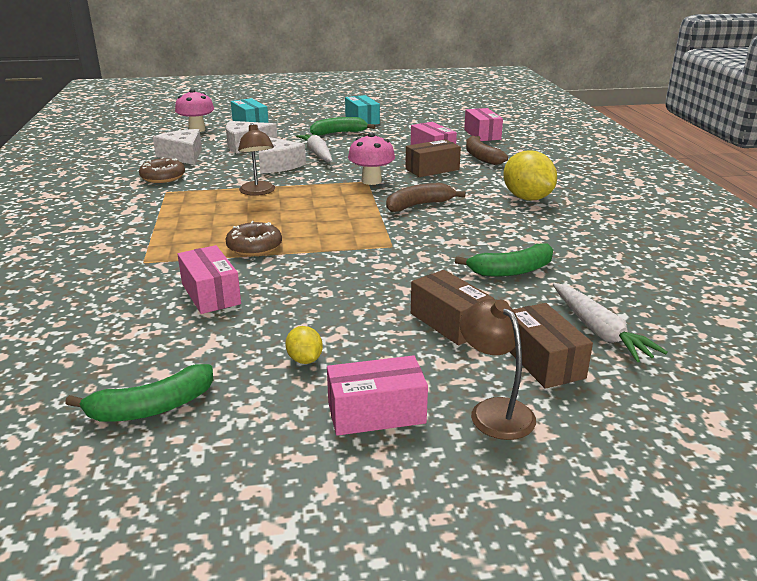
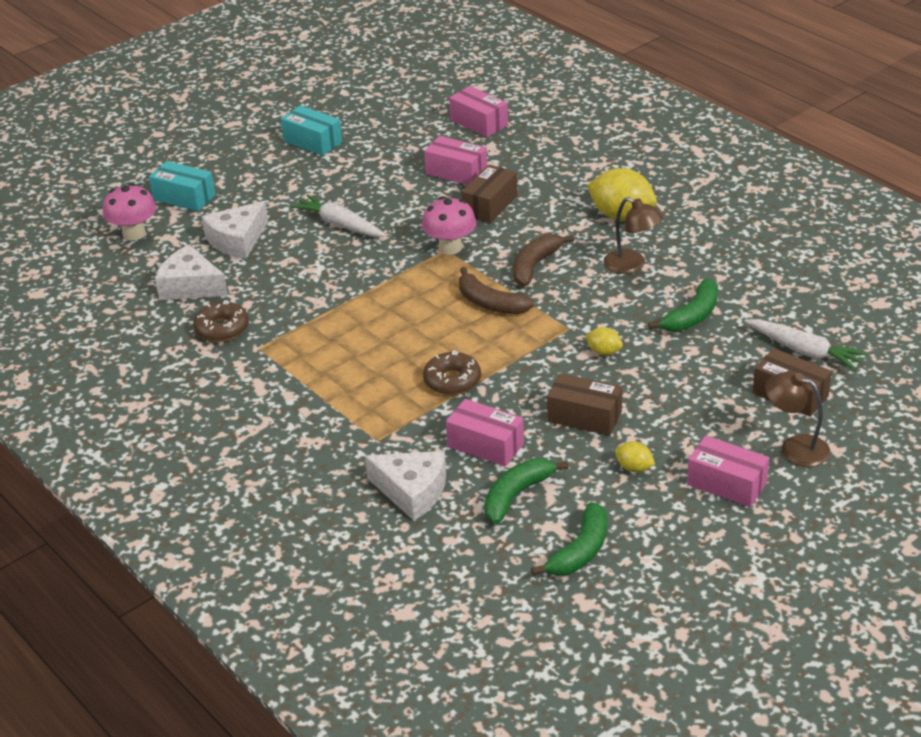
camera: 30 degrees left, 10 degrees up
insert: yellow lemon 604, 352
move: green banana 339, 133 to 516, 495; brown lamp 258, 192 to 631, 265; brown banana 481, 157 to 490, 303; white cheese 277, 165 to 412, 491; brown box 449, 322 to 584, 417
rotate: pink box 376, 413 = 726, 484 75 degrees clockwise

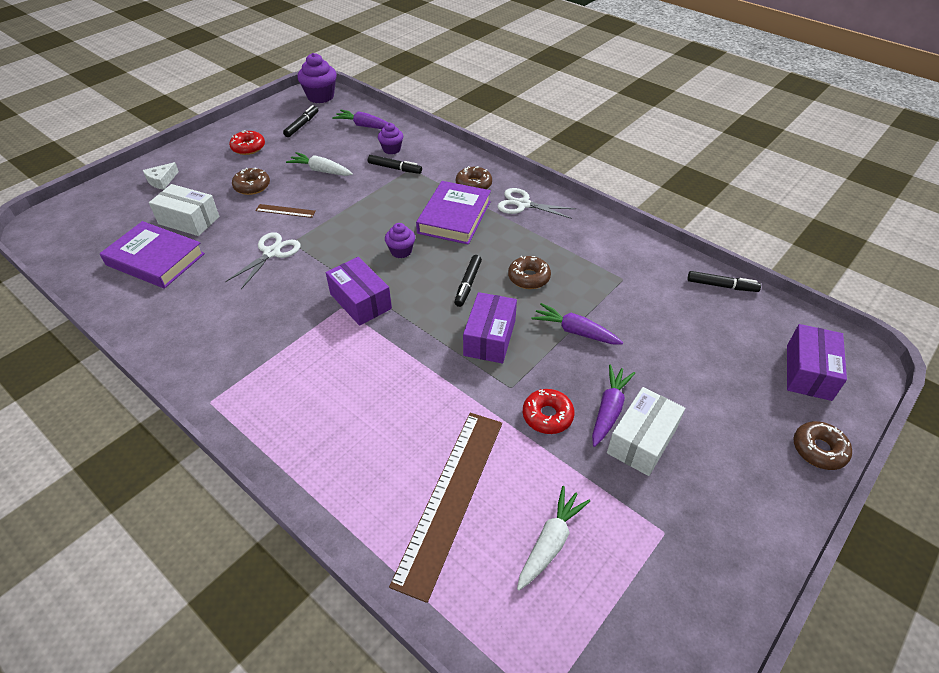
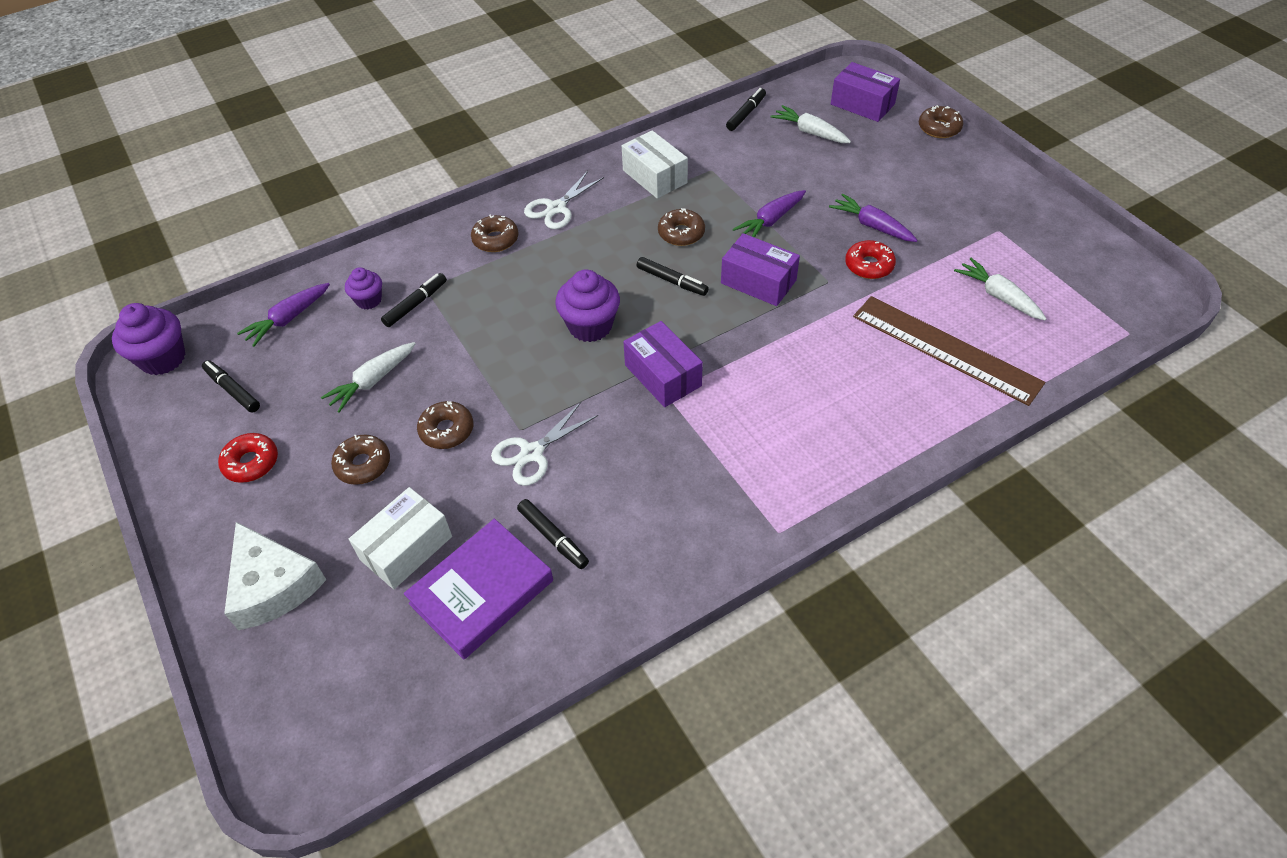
camera: 70 degrees left, 5 degrees up
delete: purple book 454, 217
insert: white carrot 810, 132; black marker 553, 537
move: white box 642, 440 to 654, 176
replace: brown ruler 285, 211 to brown donut 447, 430
rotate: white scissors 271, 253 = 532, 453 90 degrees counterclockwise; purple box 360, 301 = 662, 375 75 degrees clockwise
resize: white cheese 162, 180 = 273, 585 x1.90; purple cupcake 401, 251 = 590, 326 x1.67

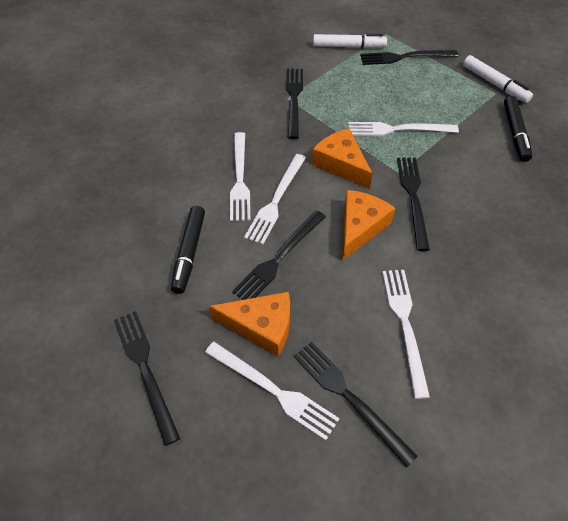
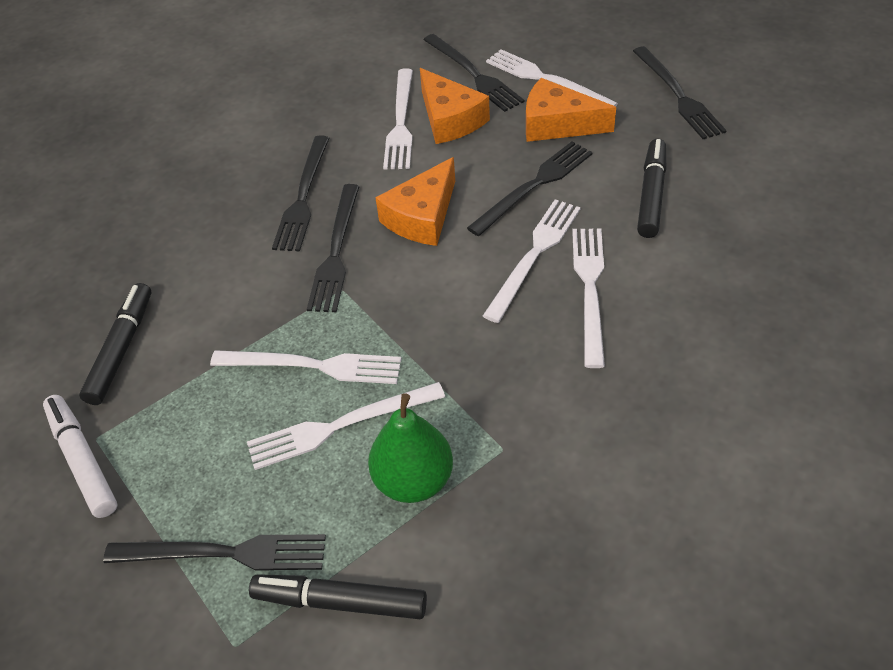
camera: 170 degrees left, 5 degrees down
insert: white fork 340, 426; green pear 413, 480
move: black fork 294, 99 to 303, 197; orange cheese 341, 164 to 450, 119
recolor: white marker 348, 46 to black marker 340, 602

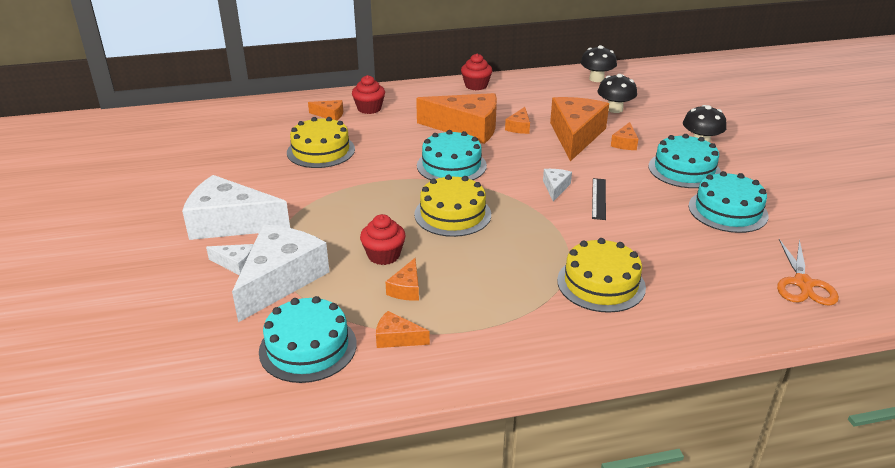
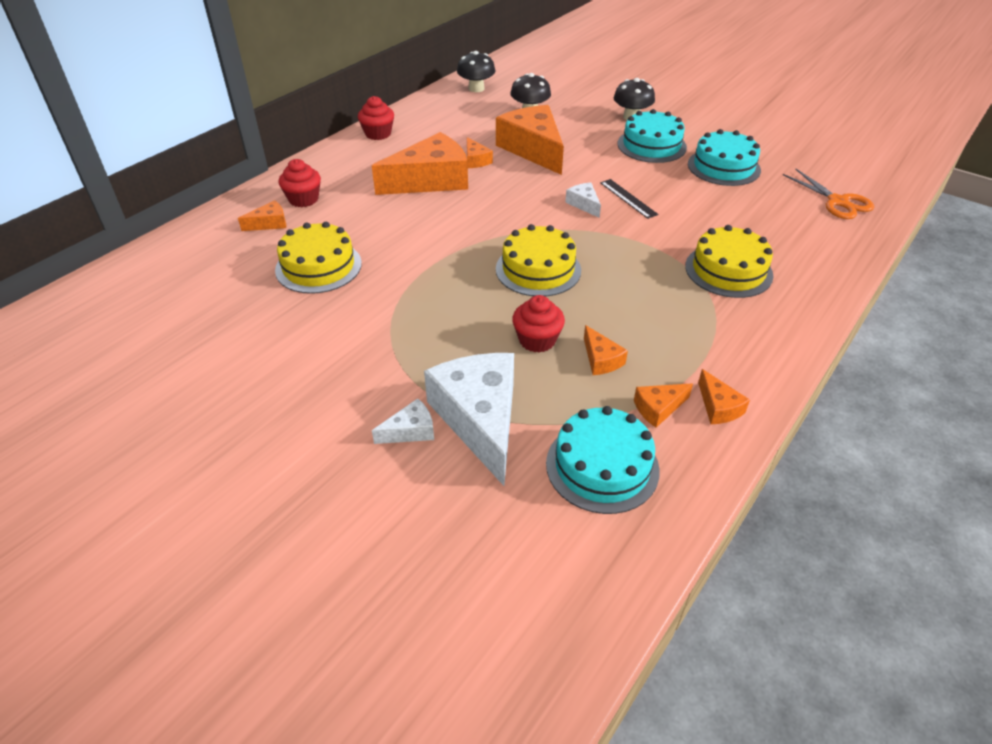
camera: 40 degrees left, 10 degrees up
delete: turquoise cake 451, 165; white cheese 230, 223
move: orange cheese 625, 143 to 718, 407

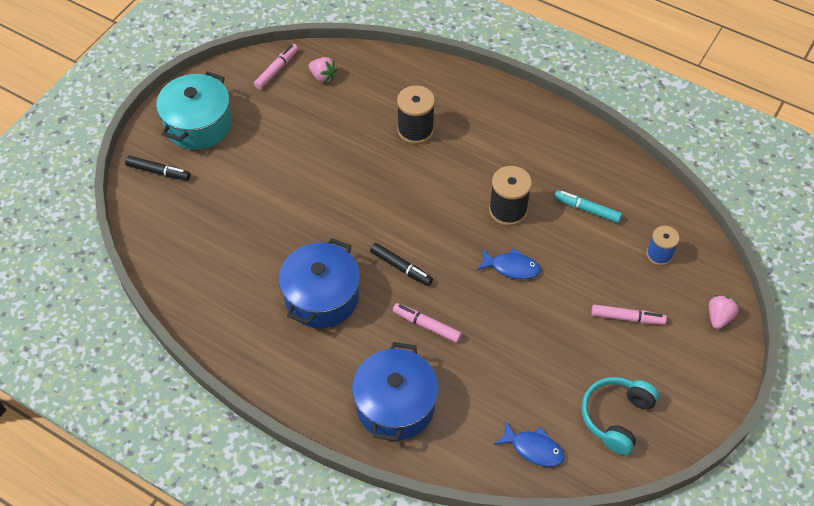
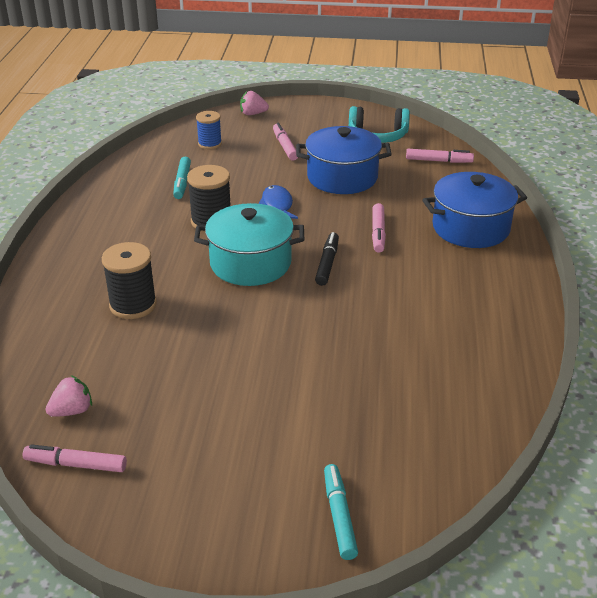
camera: 115 degrees left, 20 degrees down
move: turquoise pot 198, 124 to 250, 263; blue pot 322, 297 to 342, 177
replace: blue fish 533, 448 to pink marker 438, 161
recolor: black marker 158, 172 to turquoise marker 339, 516
rotate: pink strawberry 323, 76 = 72, 411 45 degrees clockwise

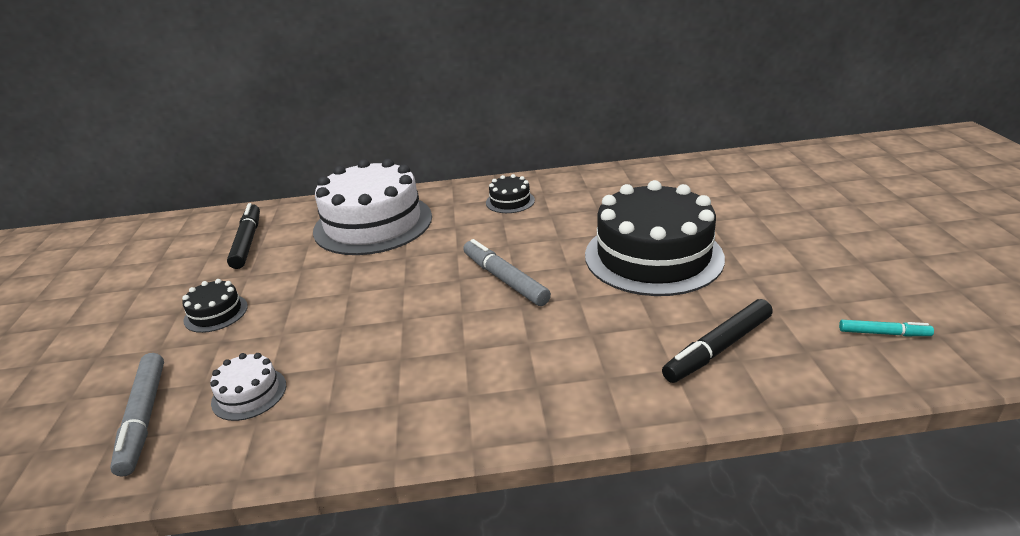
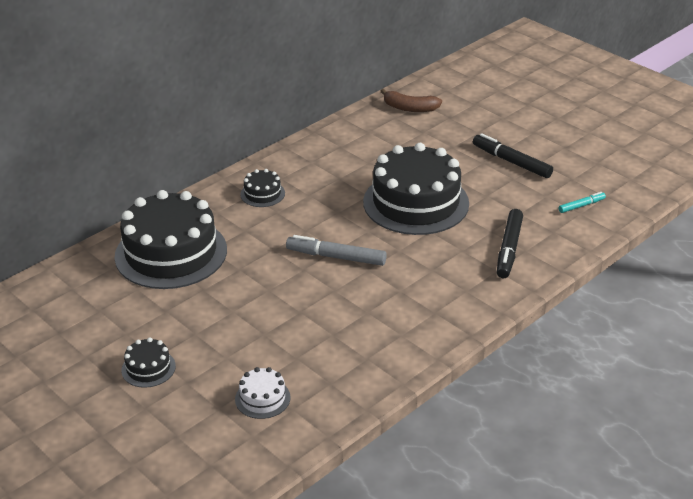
camera: 40 degrees left, 5 degrees up
delete: grey marker 144, 418
insert: brown banana 410, 108
move: black marker 247, 242 to 511, 162
recolor: white cake 373, 223 to black cake 171, 253

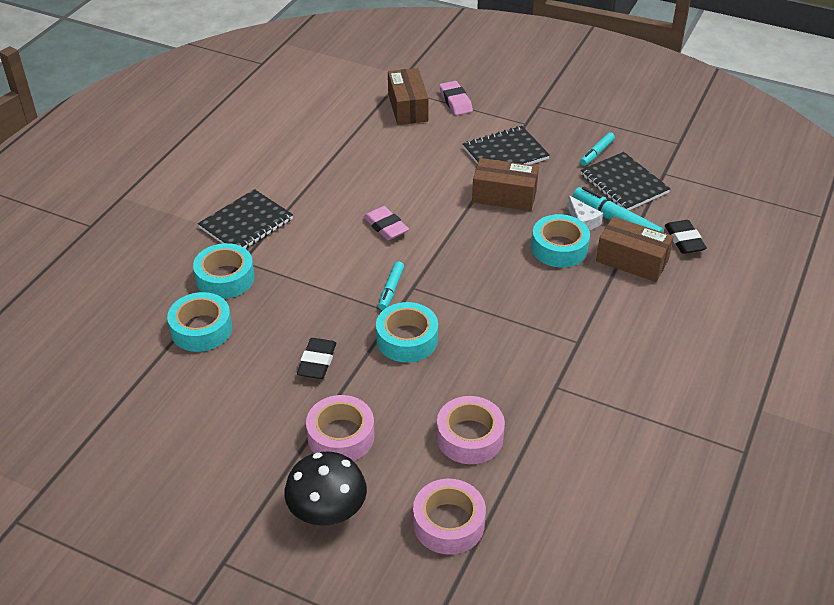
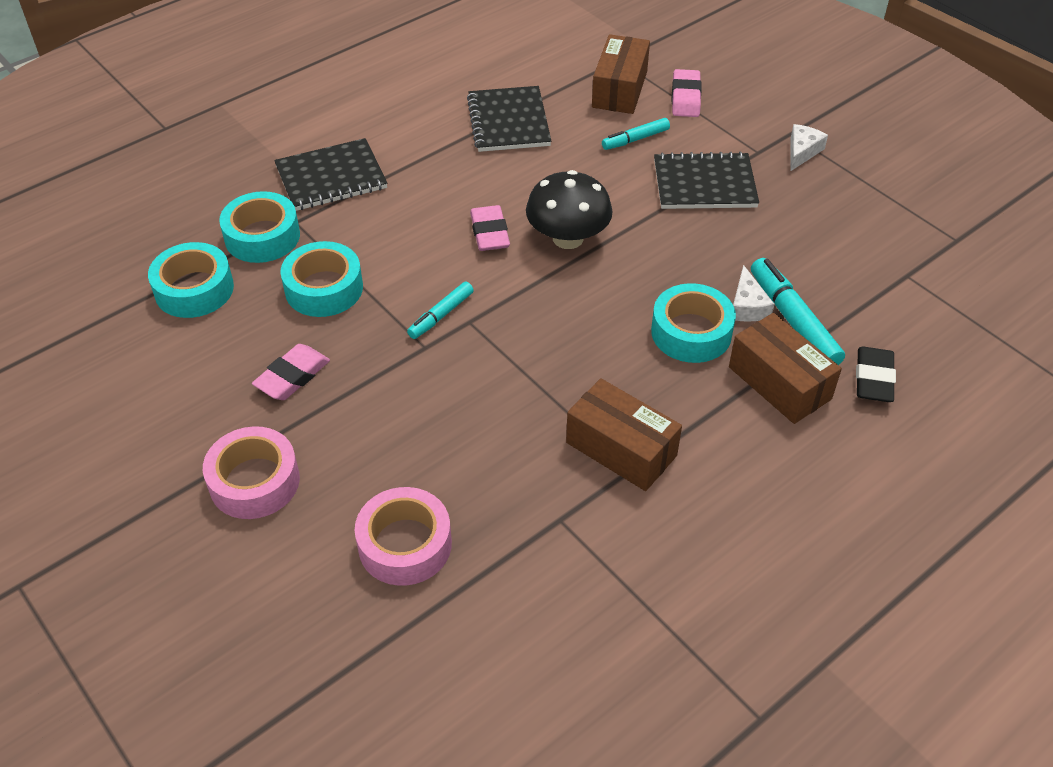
camera: 25 degrees right, 5 degrees up
delete: pink tape 448, 523
insert: white cheese 802, 152
move: turquoise marker 596, 153 to 635, 139; black notebook 624, 184 to 508, 121; brown box 504, 196 to 621, 449; turquoise tape 407, 339 to 324, 288; black mushroom 327, 511 to 568, 238
recolor: black eraser 317, 362 to pink eraser 292, 376

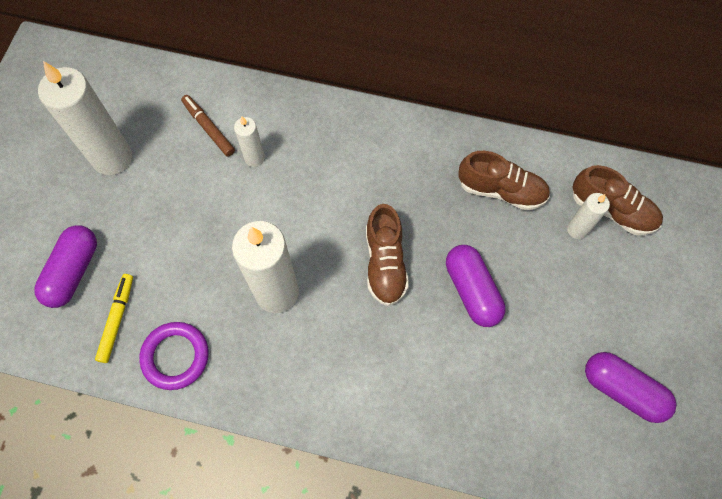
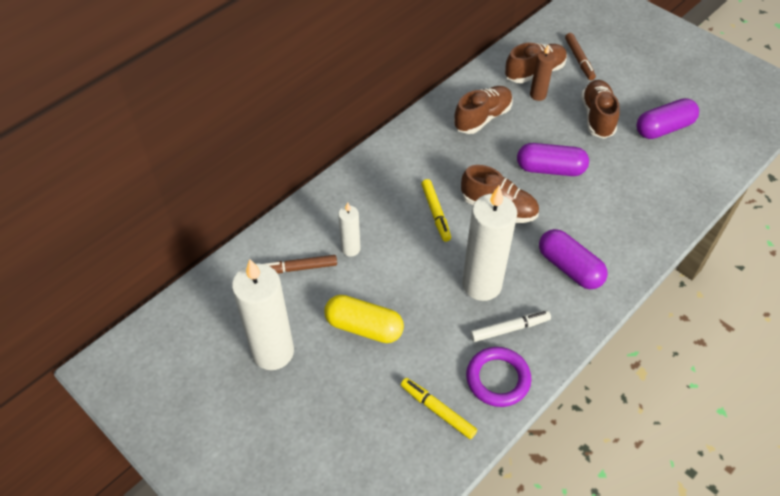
camera: 60 degrees left, 15 degrees down
insert: brown marker 579, 60; brown shoe 597, 117; yellow marker 435, 213; yellow capsule 364, 327; white marker 509, 329
move: purple capsule 73, 271 to 569, 268
recolor: white candle 577, 229 to brown candle 538, 95

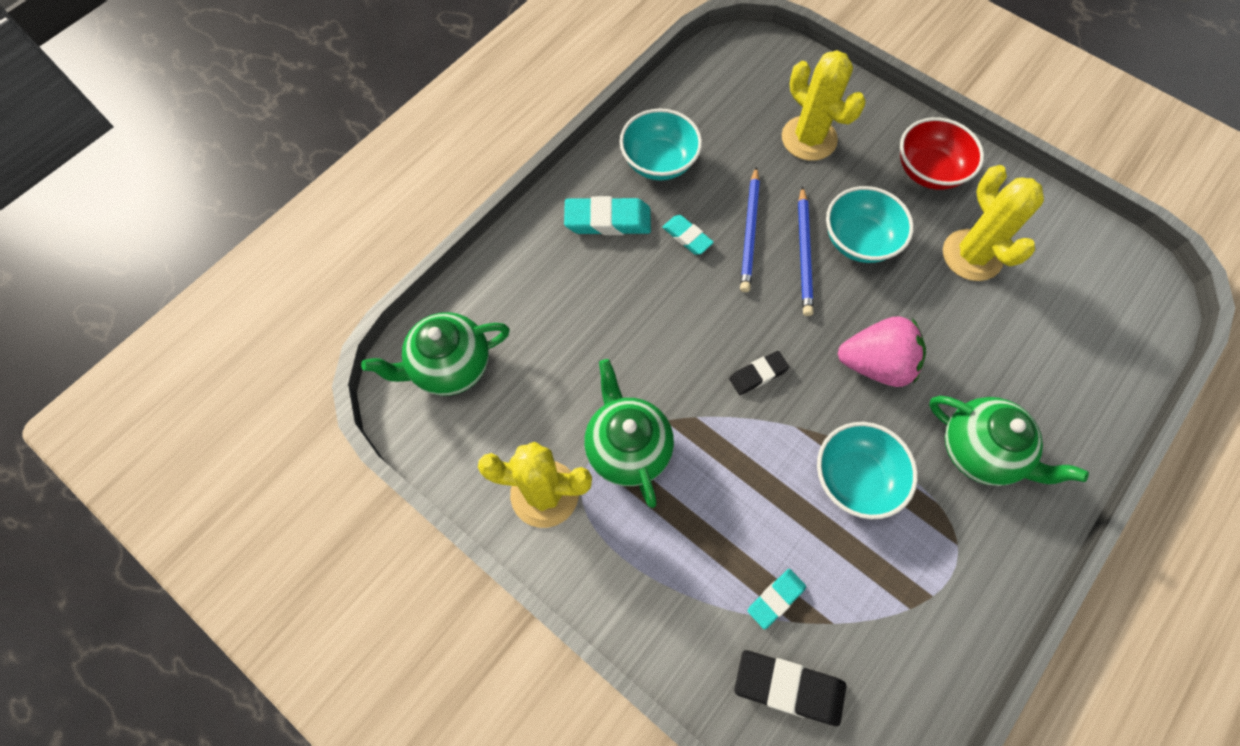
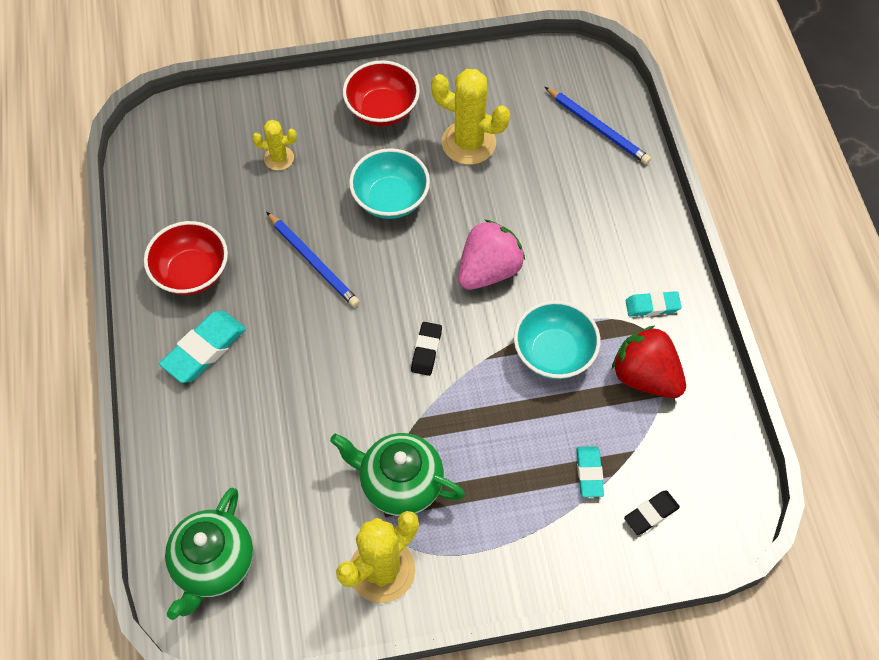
camera: 50 degrees left, 5 degrees down
delete: green teapot 980, 451
insert: red strawberry 645, 376
move: blue pencil 804, 253 to 598, 128; turquoise eraser 687, 237 to 652, 306
recolor: turquoise bowl 659, 162 to red bowl 192, 273
resize: yellow cactus 809, 138 = 279, 158 x0.55; black eraser 788, 687 = 651, 514 x0.61

